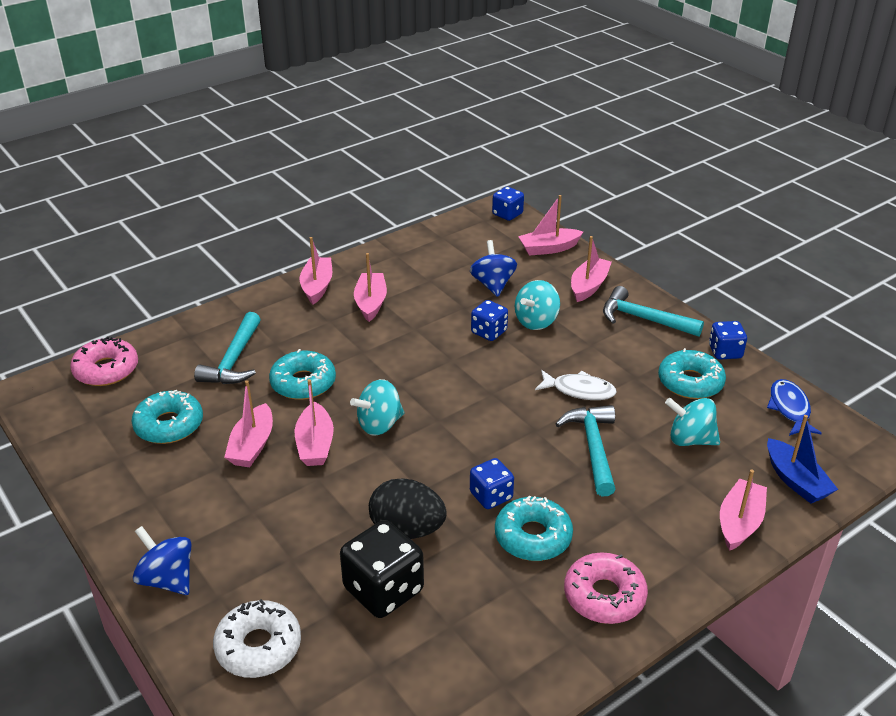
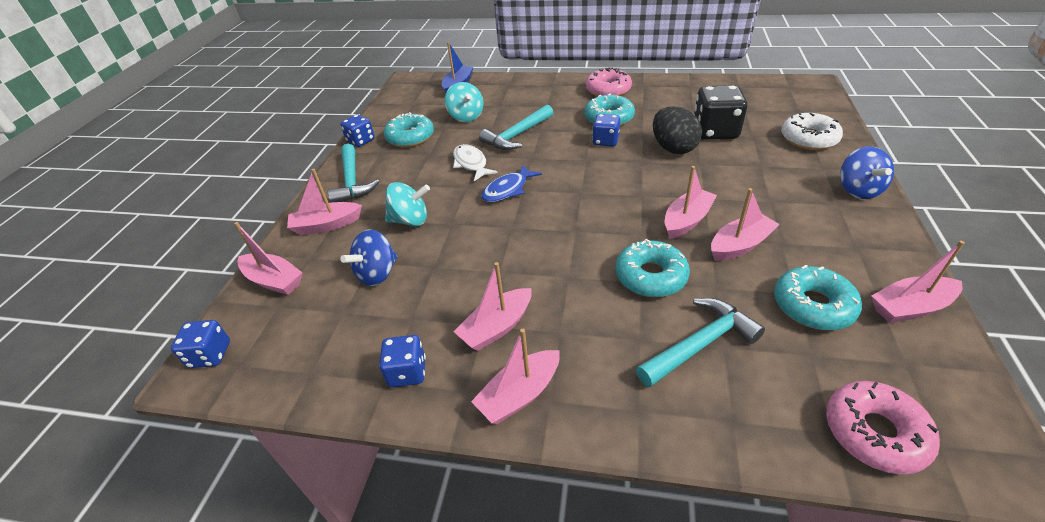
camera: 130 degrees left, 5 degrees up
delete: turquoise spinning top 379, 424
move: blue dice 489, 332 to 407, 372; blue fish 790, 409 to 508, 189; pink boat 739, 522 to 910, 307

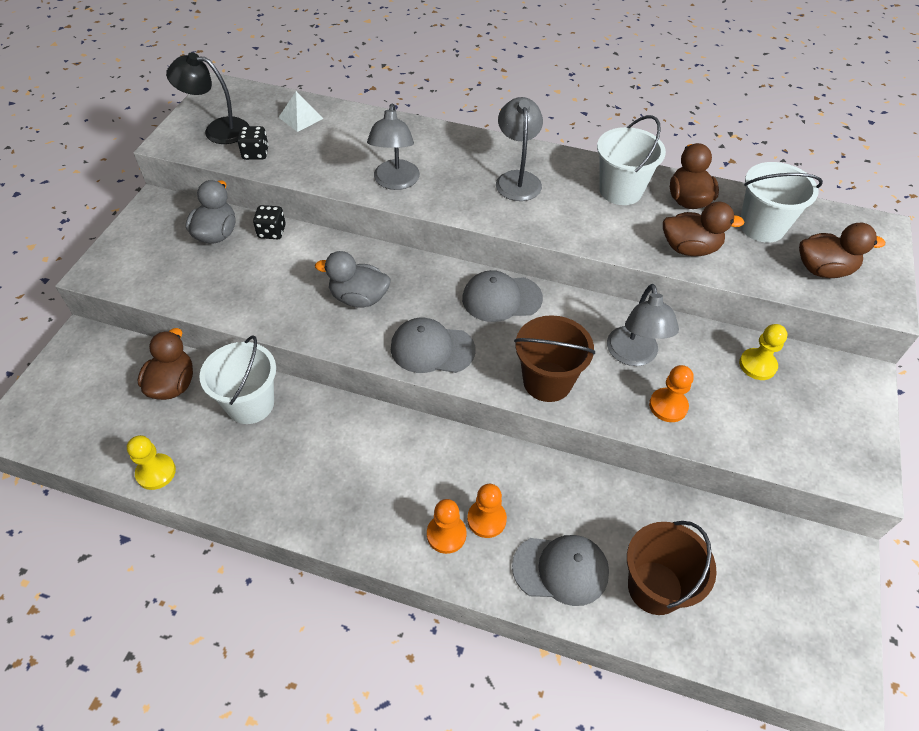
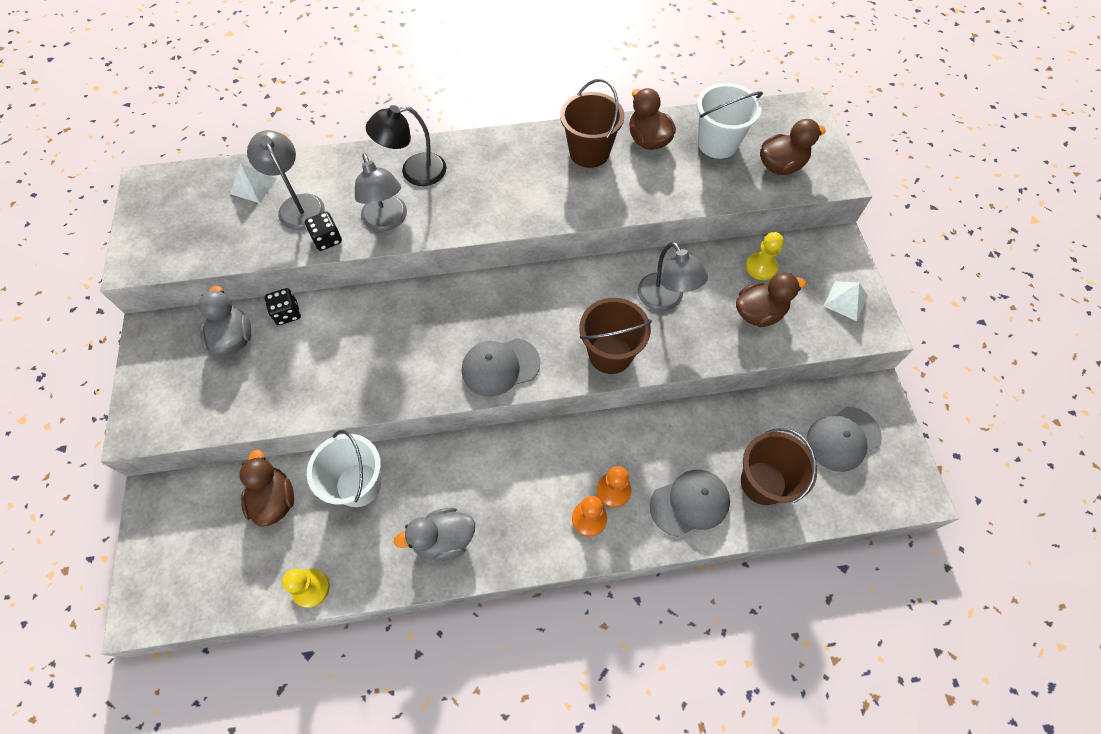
camera: 25 degrees left, 10 degrees up
delete: orange pawn 668, 406
insert: white pyramid 845, 301
move: black lamp 218, 130 to 414, 172; grey lamp 517, 179 to 298, 205; black dice 255, 153 to 327, 239; brown duck 689, 248 to 759, 313; grey duck 359, 298 to 444, 539; grey cap 501, 298 to 843, 439
recolor: white bucket 620, 190 to brown bucket 589, 152

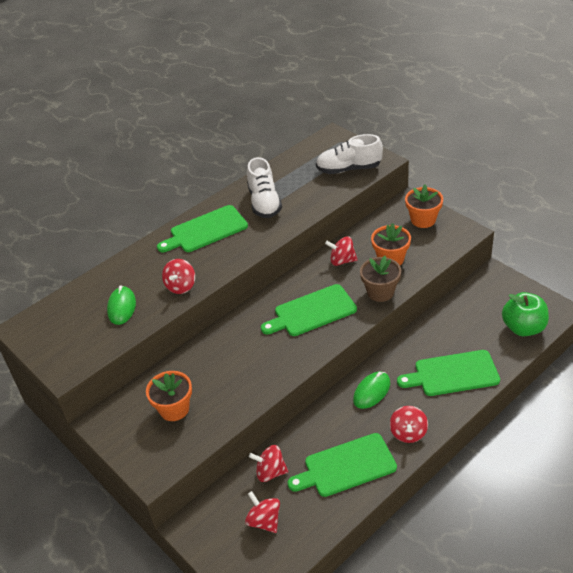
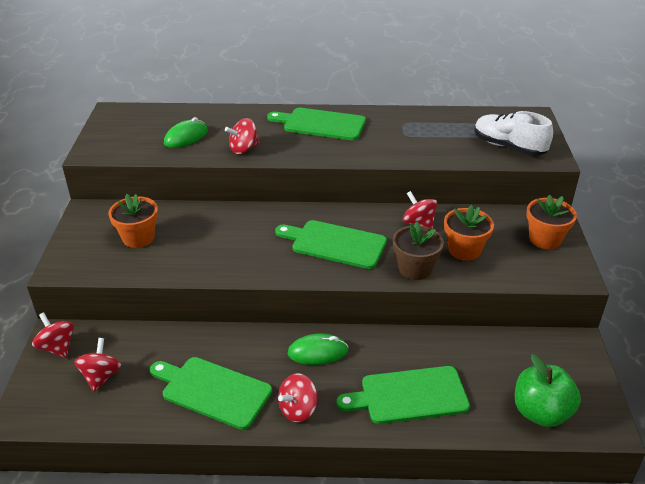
camera: 40 degrees right, 5 degrees down
delete: white shoe 264, 203
move: red spinning top 270, 472 to 57, 347
rotate: green cutting board 452, 374 = 409, 395 45 degrees counterclockwise

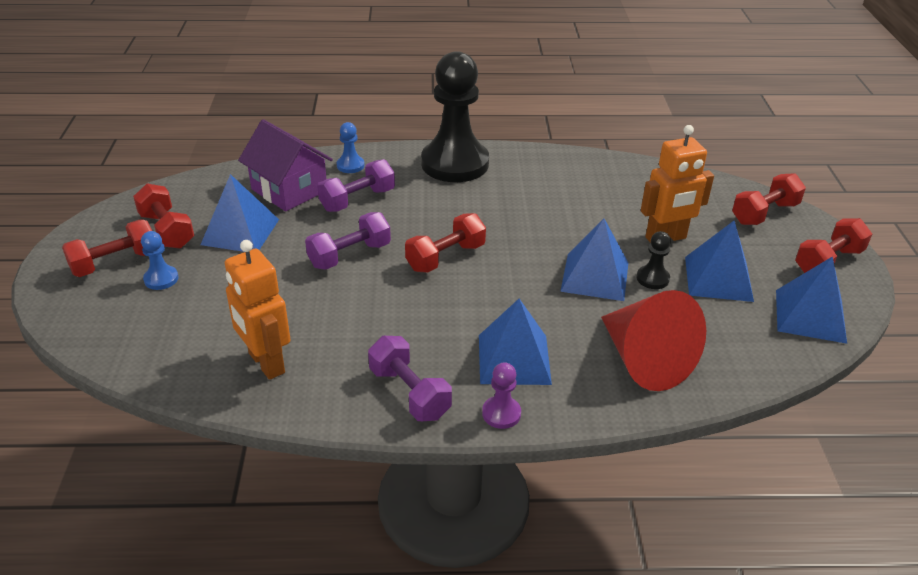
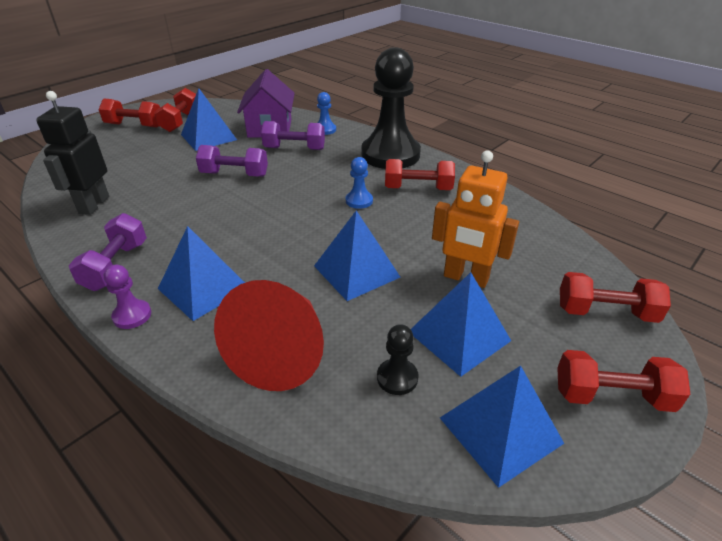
camera: 45 degrees right, 0 degrees up
move: red dumbbell 445, 257 to 418, 189; blue pawn 161, 279 to 359, 201; black pawn 652, 278 to 397, 378
recolor: orange robot 266, 363 to black robot 93, 205

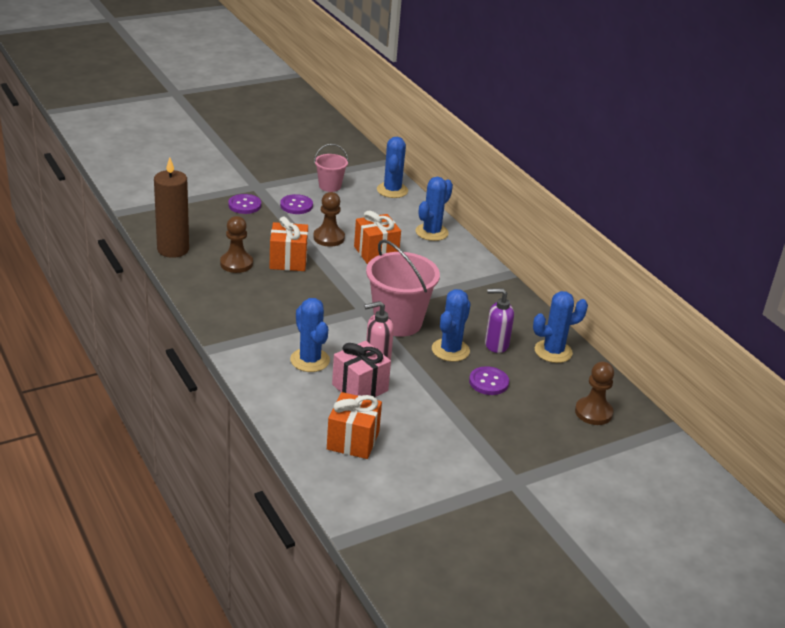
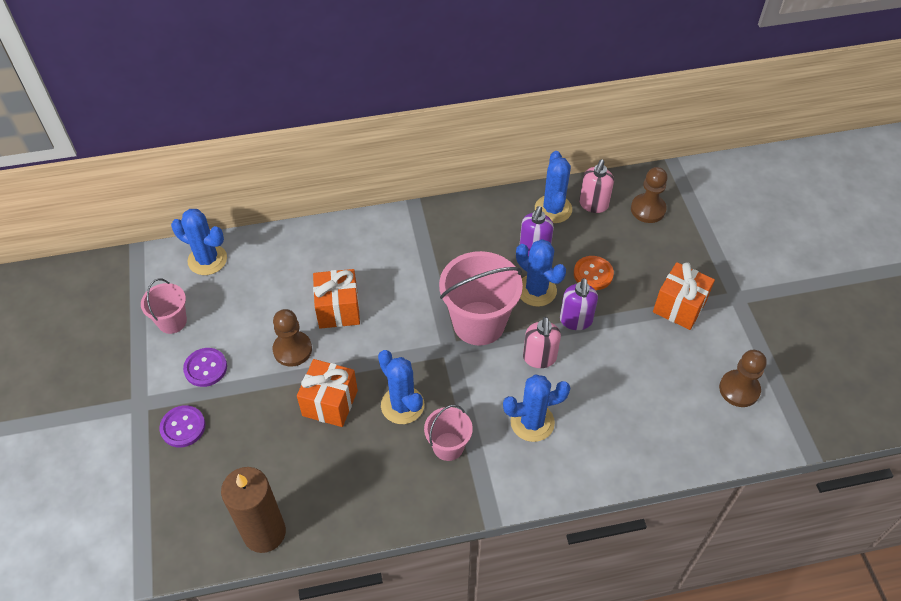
camera: 70 degrees left, 20 degrees up
delete: pink gift 360, 388
insert: pink soap dispenser 593, 205; purple soap dispenser 576, 320; pink bucket 448, 446
move: blue cactus 431, 232 to 402, 405; brown pawn 236, 263 to 739, 389; orange gift 353, 441 to 679, 307
recolor: purple button 488, 382 to orange button 593, 274

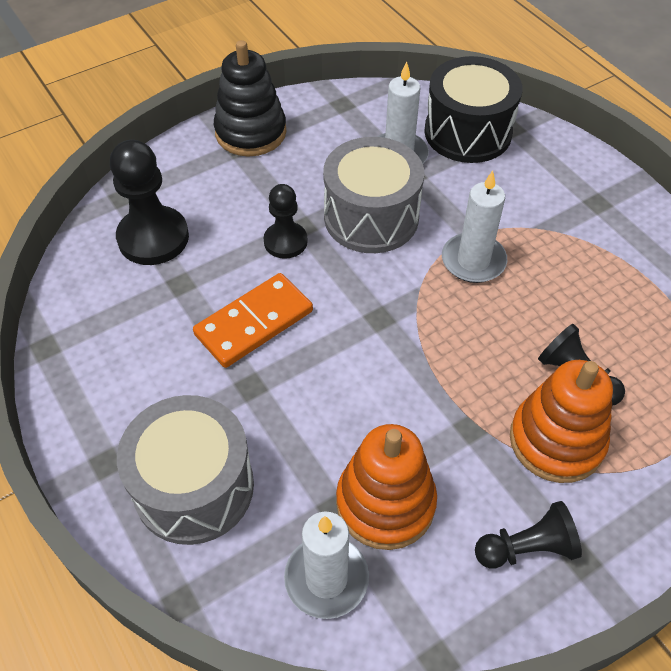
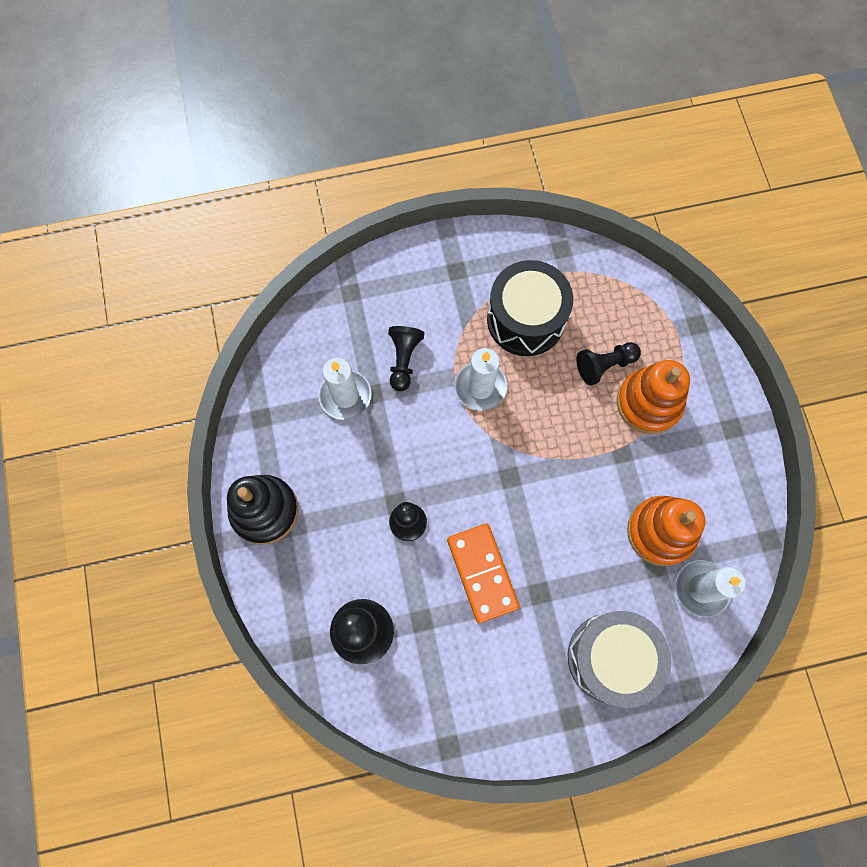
camera: 70 degrees left, 20 degrees up
delete: grey drum 371, 217
move: black drum 468, 132 to 525, 319; black pawn 527, 548 to 404, 360

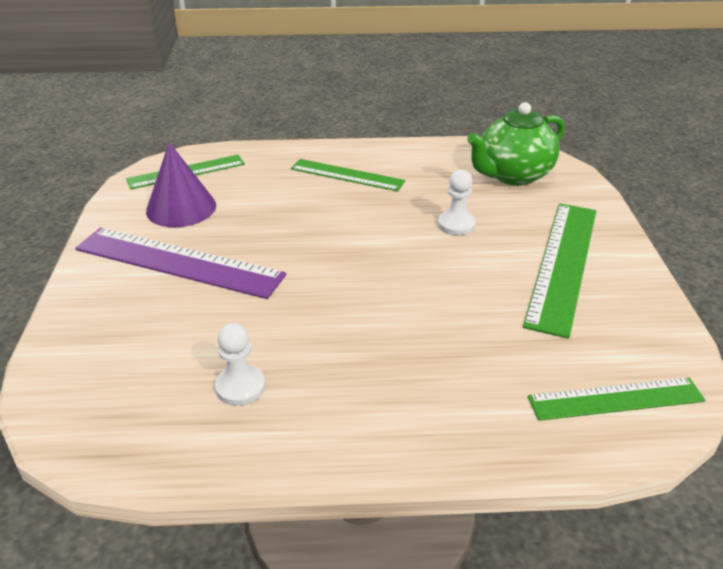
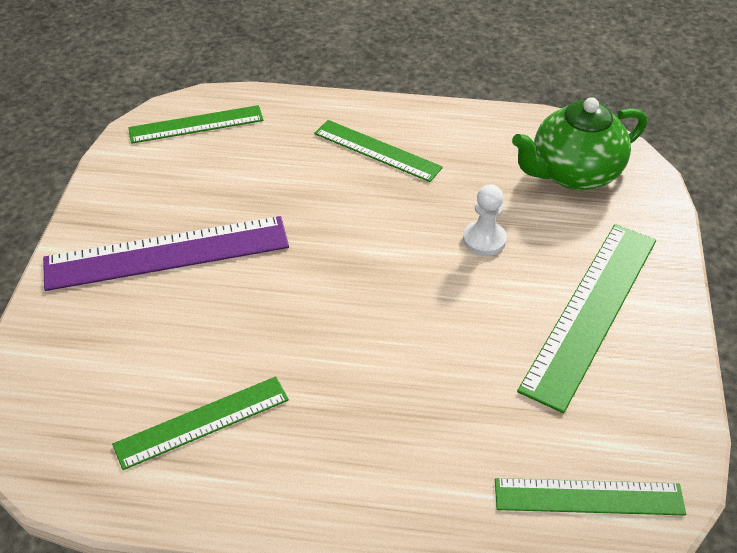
camera: 10 degrees right, 10 degrees up
delete: purple cone 181, 208
replace: white pawn 240, 387 to green ruler 202, 422
rotate: purple ruler 178, 262 = 167, 253 45 degrees counterclockwise

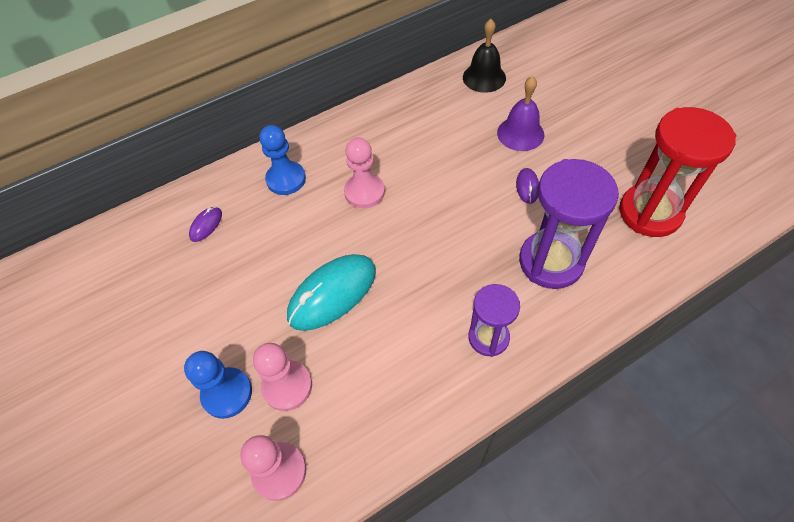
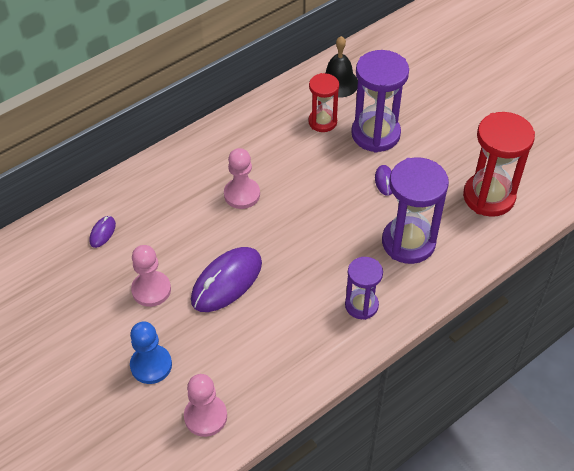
camera: 10 degrees left, 5 degrees down
delete: blue pawn 286, 179
insert: red hourglass 322, 122
move: pink pawn 287, 386 to 151, 290
replace: purple bell 520, 133 to purple hourglass 375, 134
recolor: turquoise mouse 332, 293 to purple mouse 226, 281

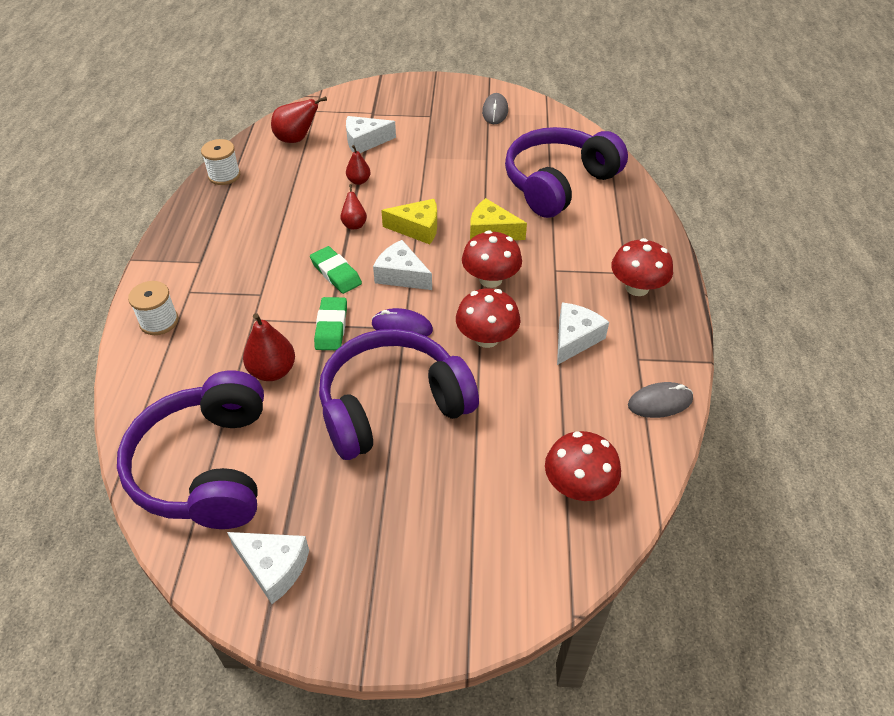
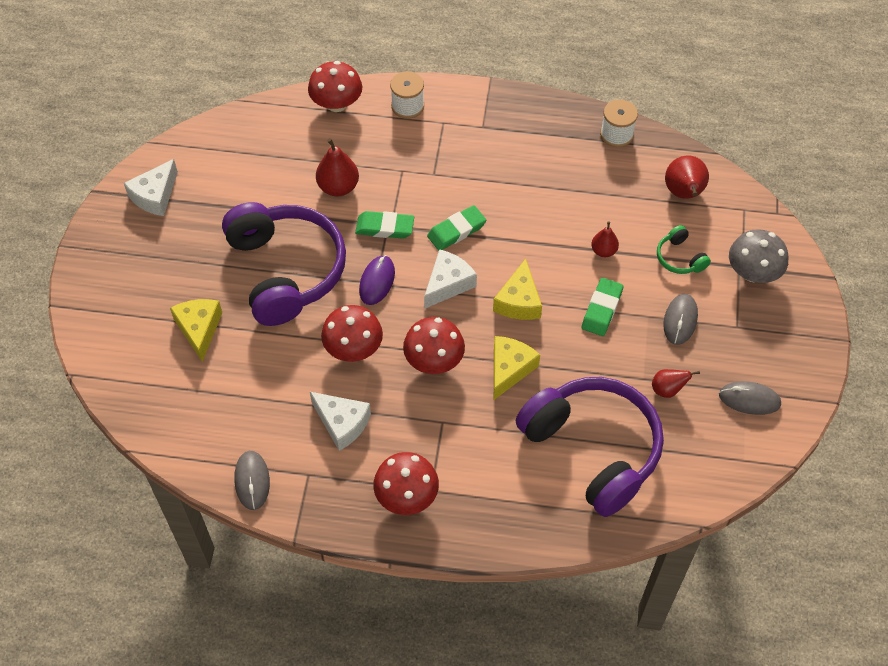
camera: 95 degrees right, 10 degrees up
delete: purple headphones 206, 467
insert: grey mushroom 753, 272; green eraser 602, 309; grey mouse 680, 320; yellow cheese 199, 329
move: red pear 354, 224 to 667, 390; red mushroom 578, 486 to 336, 104
replace: white cheese 365, 141 to green headphones 679, 258

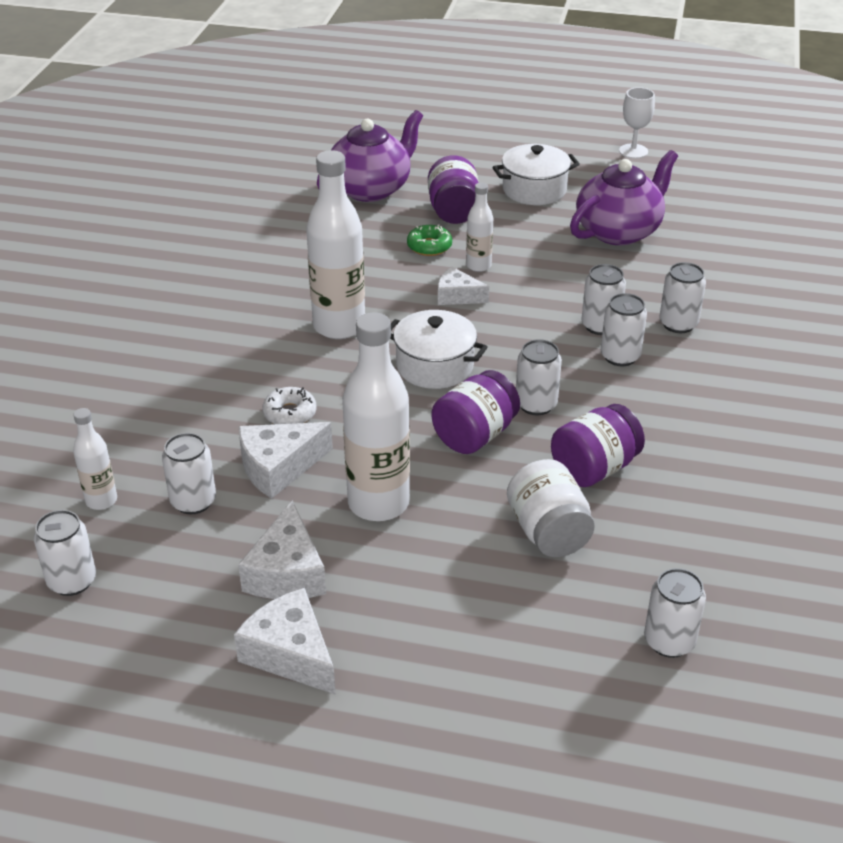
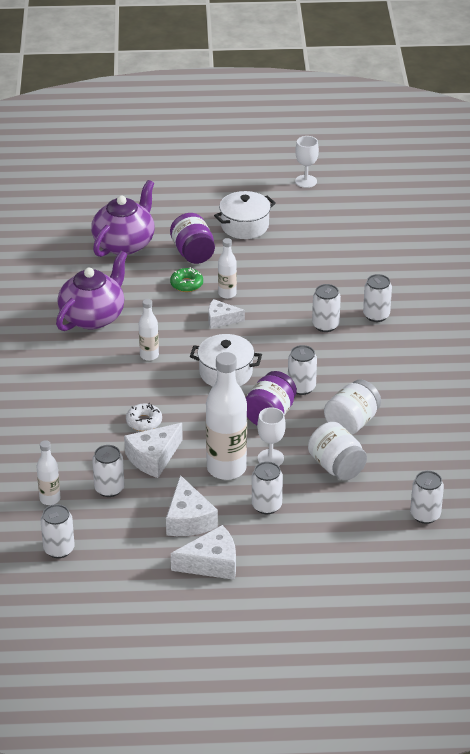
camera: 15 degrees left, 0 degrees up
insert: white goblet 270, 458
move: purple teapot 619, 231 to 93, 316; white can 620, 356 to 266, 506
recolor: purple jar 594, 468 to white jar 351, 423
rotate: white cheese 290, 654 = 211, 563 135 degrees clockwise
resize: white bottle 339, 326 = 149, 355 x0.51

